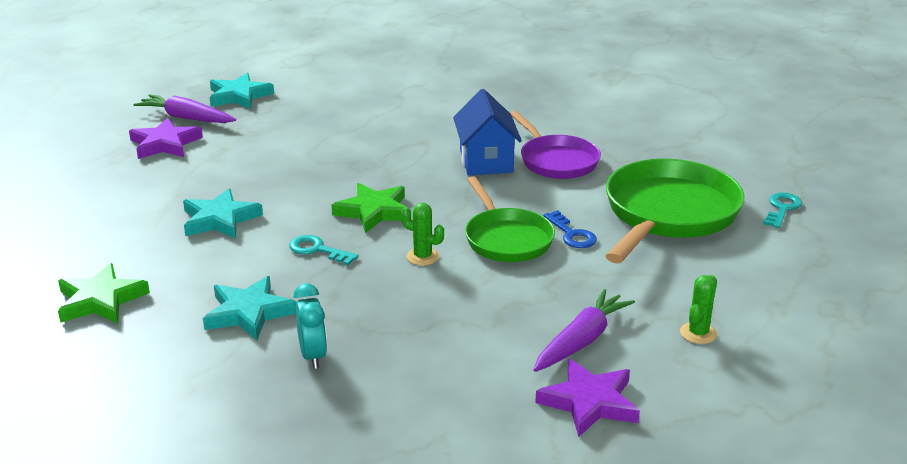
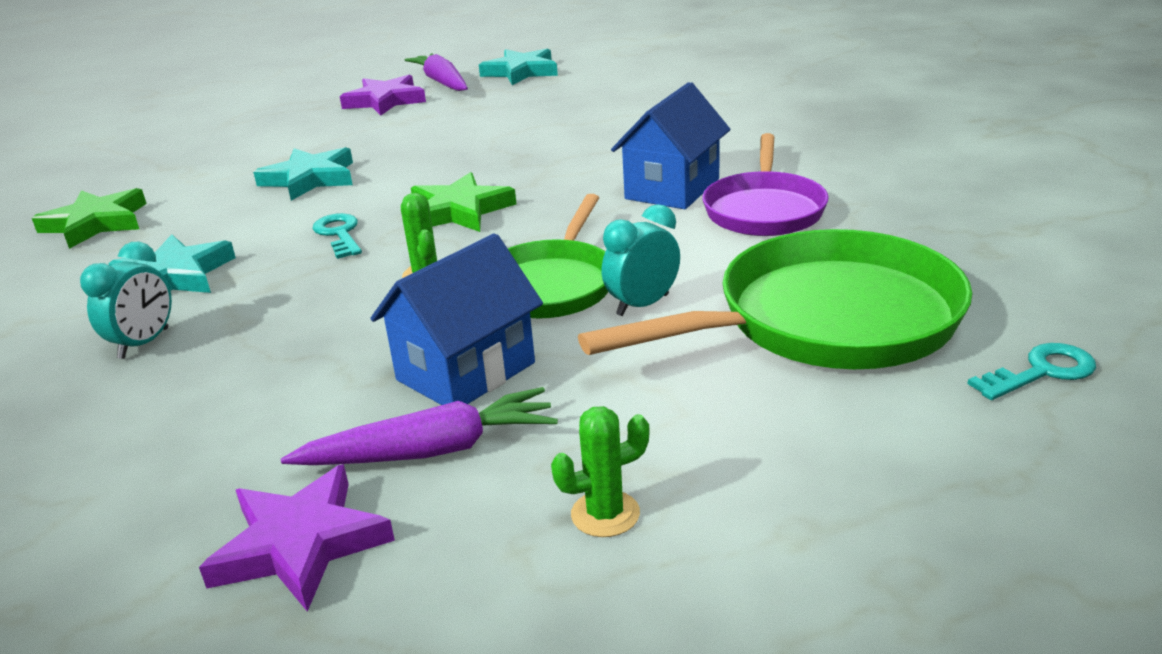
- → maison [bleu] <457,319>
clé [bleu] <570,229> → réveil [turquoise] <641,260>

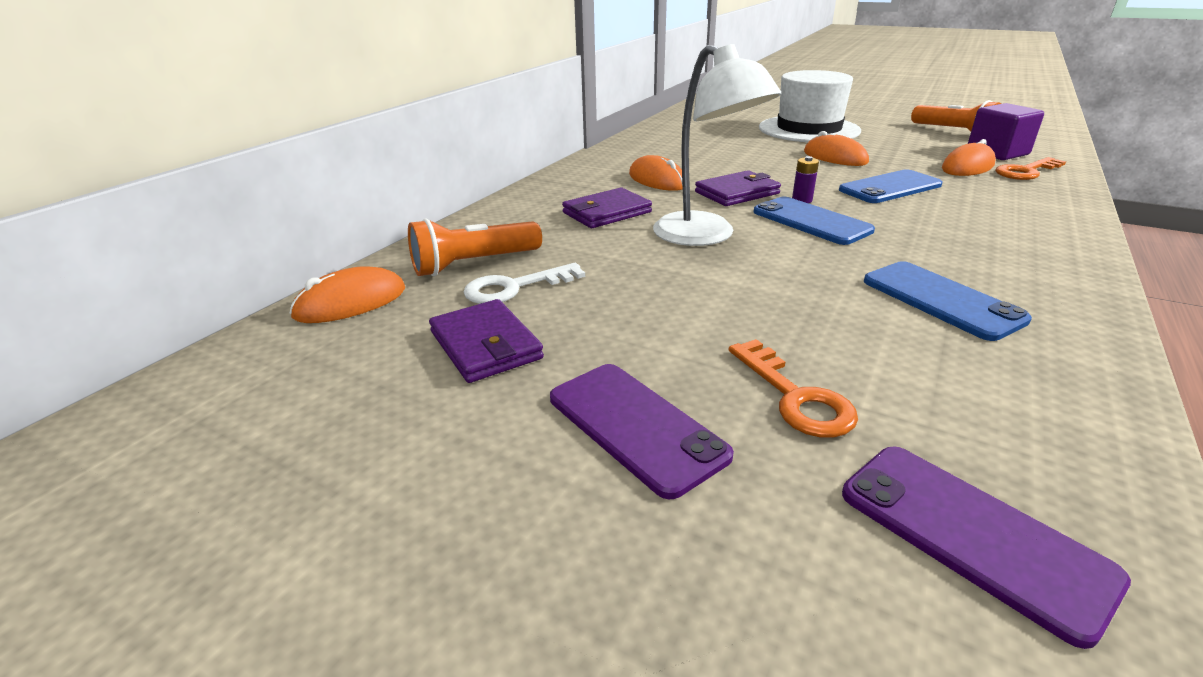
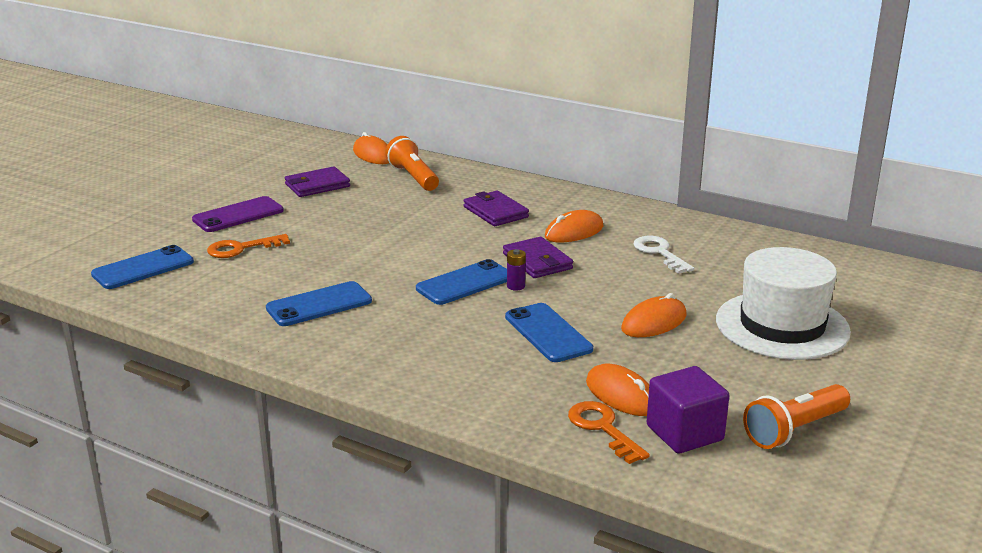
lampe [blanc] <717,145> → -
clé [blanc] <524,283> → clé [blanc] <664,255>, moved
téléphone [violet] <986,547> → téléphone [bleu] <142,267>

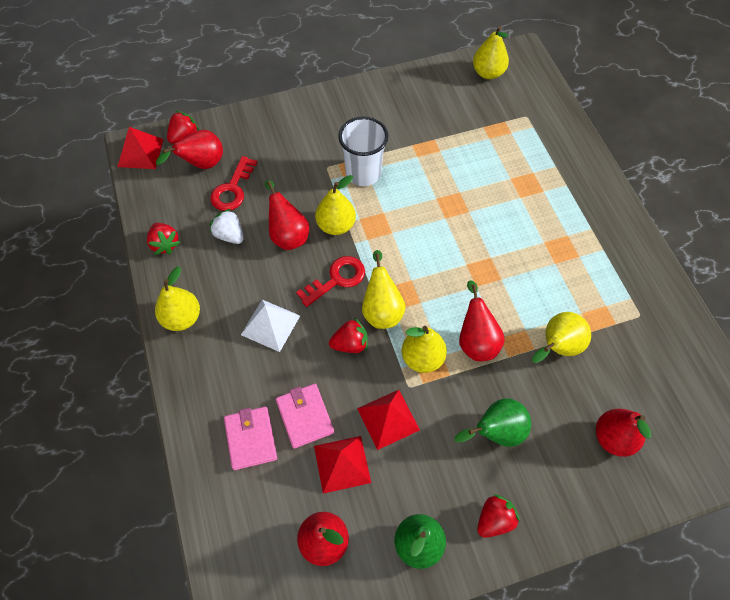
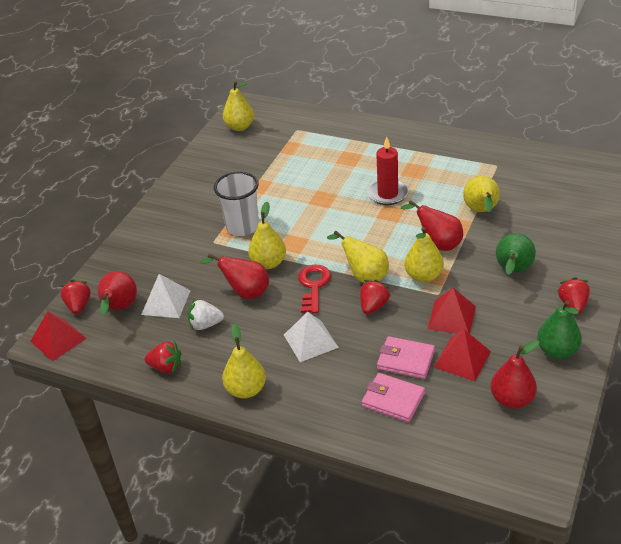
poire [rouge] <623,433> → -
- → bougie [rouge] <388,171>
clé [rouge] <234,183> → pyramide [blanc] <166,296>

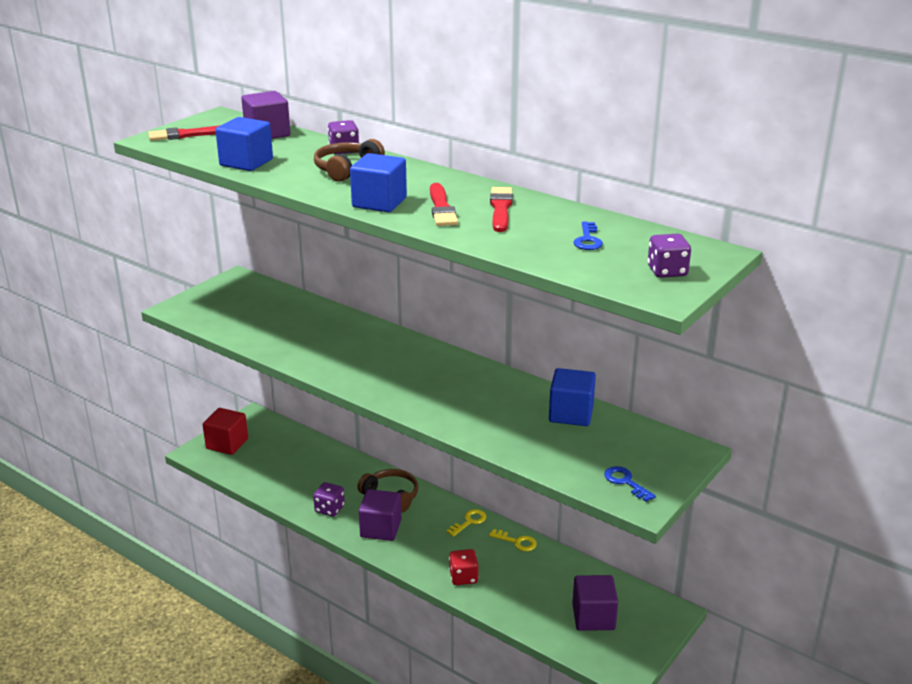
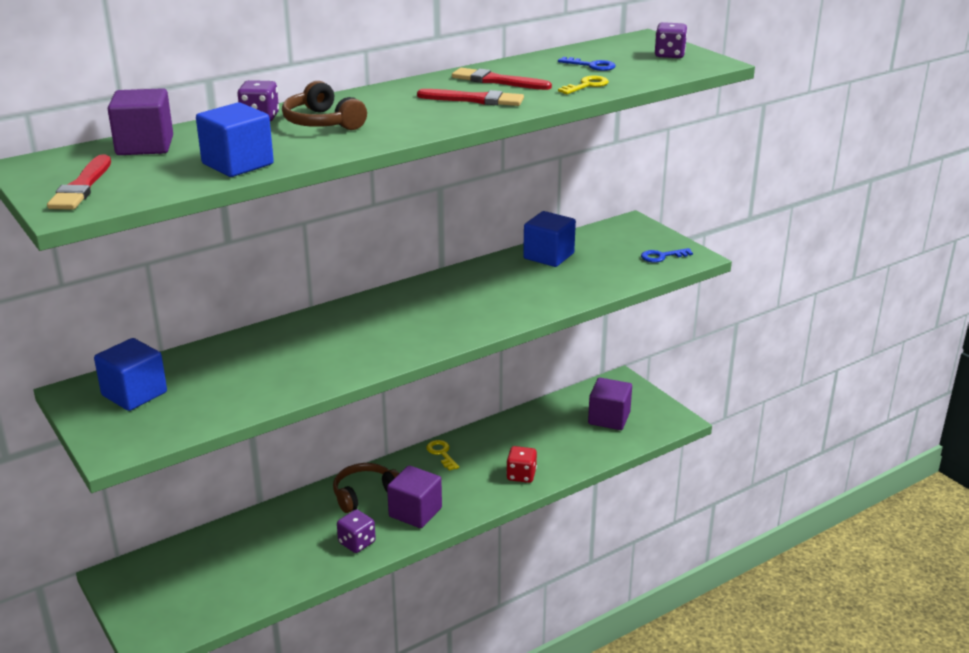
cube [rouge] <225,431> → -
cube [bleu] <378,182> → cube [bleu] <130,374>, moved
clé [jaune] <513,540> → clé [jaune] <583,84>, moved

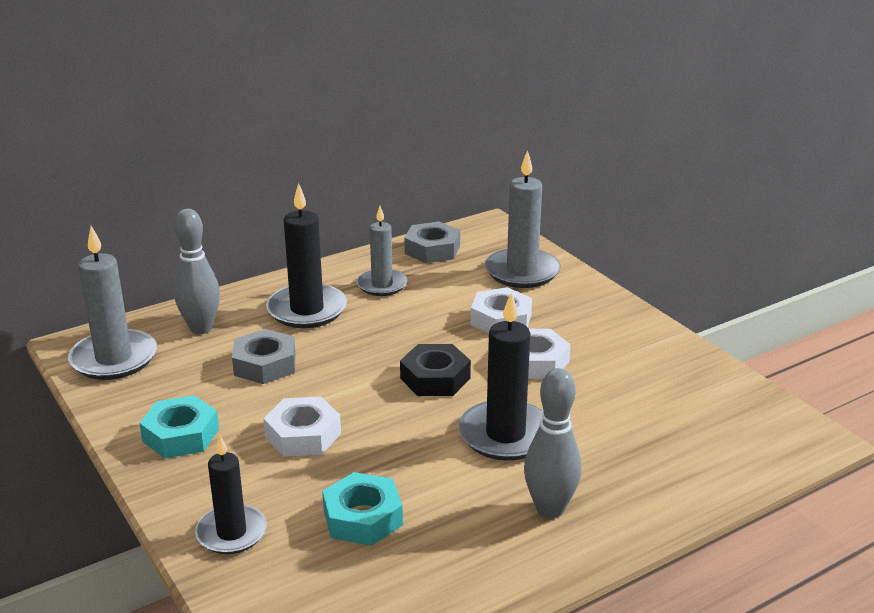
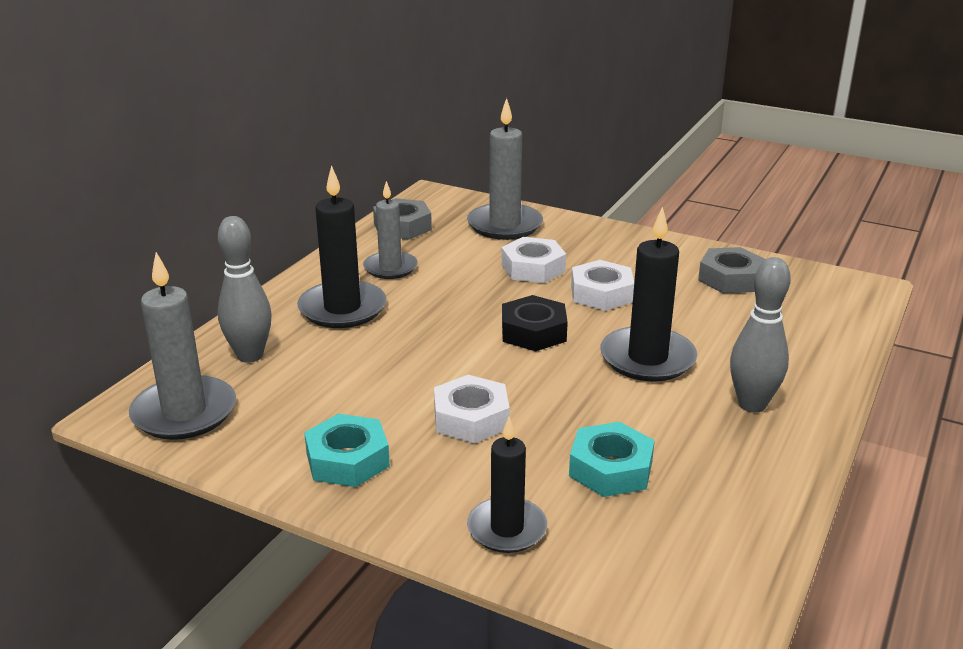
écrou [gris] <264,356> → écrou [gris] <731,270>, moved

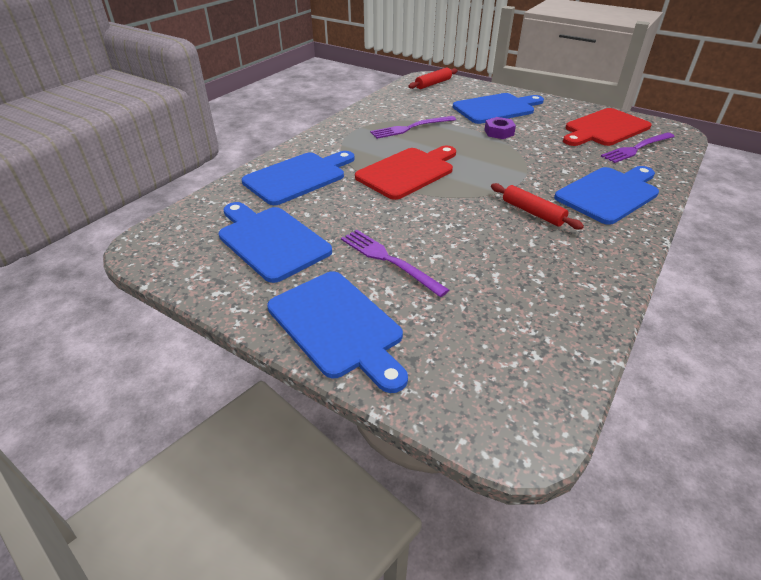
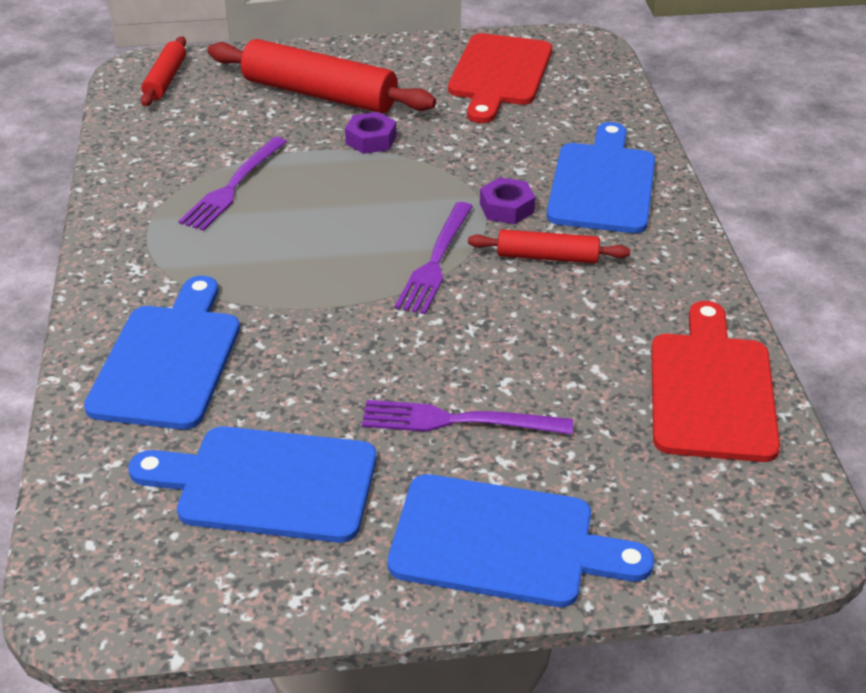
- → écrou [violet] <507,200>
planche à découper [rouge] <405,173> → planche à découper [rouge] <715,381>, moved
fourchette [violet] <638,147> → fourchette [violet] <434,258>, moved
planche à découper [bleu] <498,108> → rouleau à pâtisserie [rouge] <321,76>

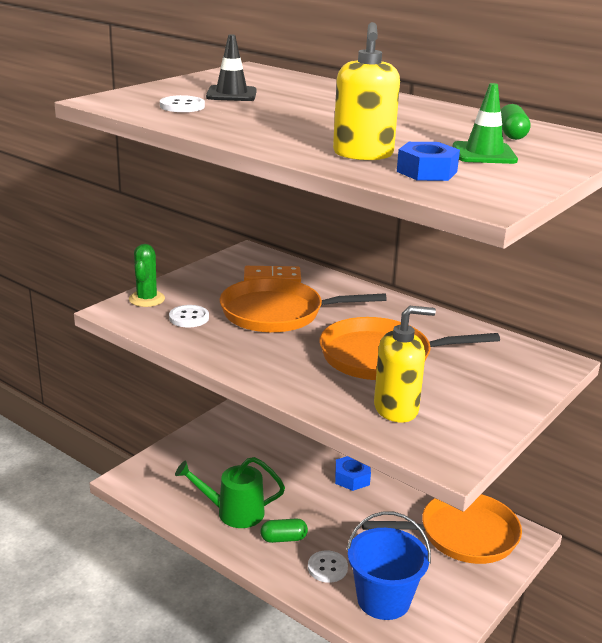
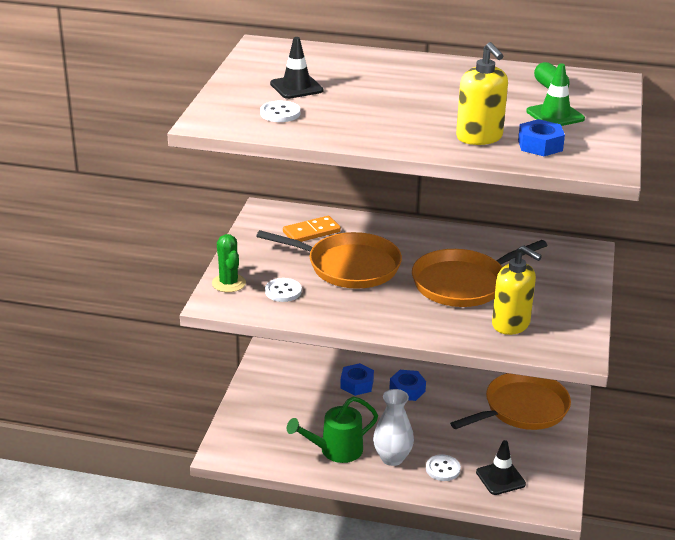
- → écrou [bleu] <357,379>
gélule [vert] <284,530> → vase [blanc] <393,427>
seau [bleu] <389,565> → cône de chantier [noir] <501,467>
poêle [orange] <303,305> → poêle [orange] <329,259>, 135 degrees counterclockwise
distributeur de savon [jaune] <405,364> → distributeur de savon [jaune] <517,290>, 75 degrees clockwise

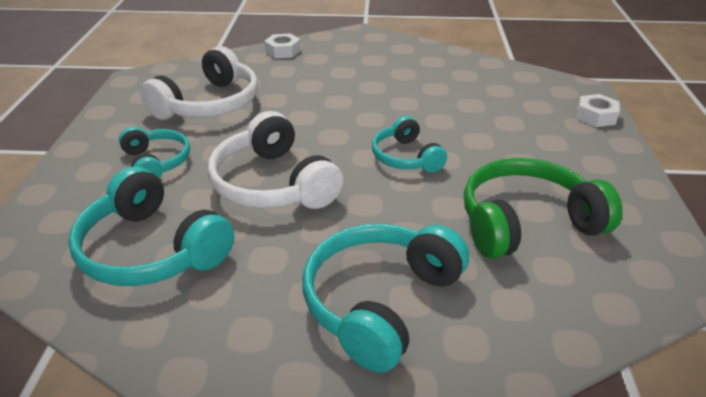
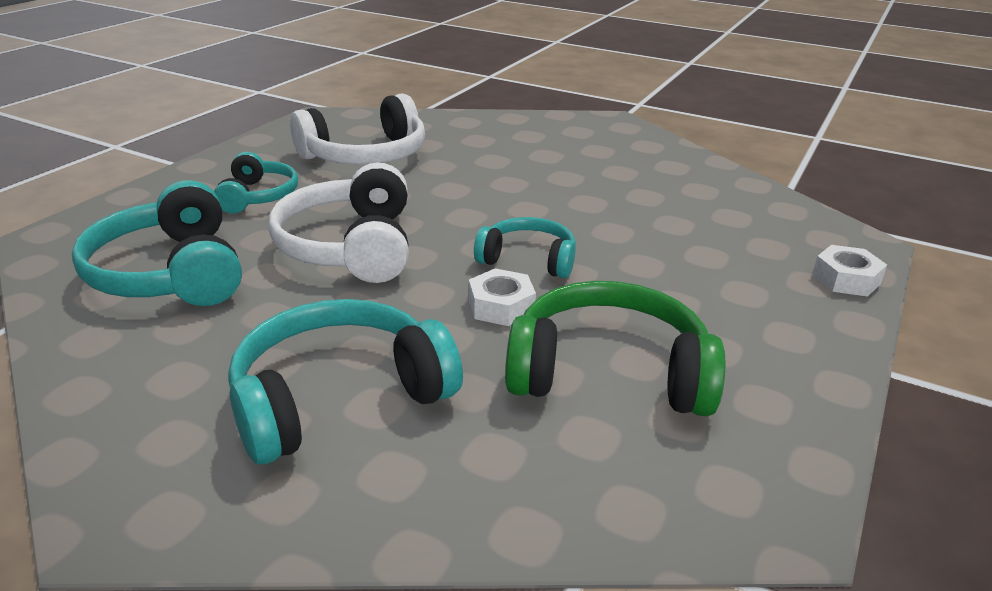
écrou [blanc] <282,45> → écrou [blanc] <502,297>, moved
casque audio [turquoise] <409,144> → casque audio [turquoise] <525,247>, 105 degrees clockwise

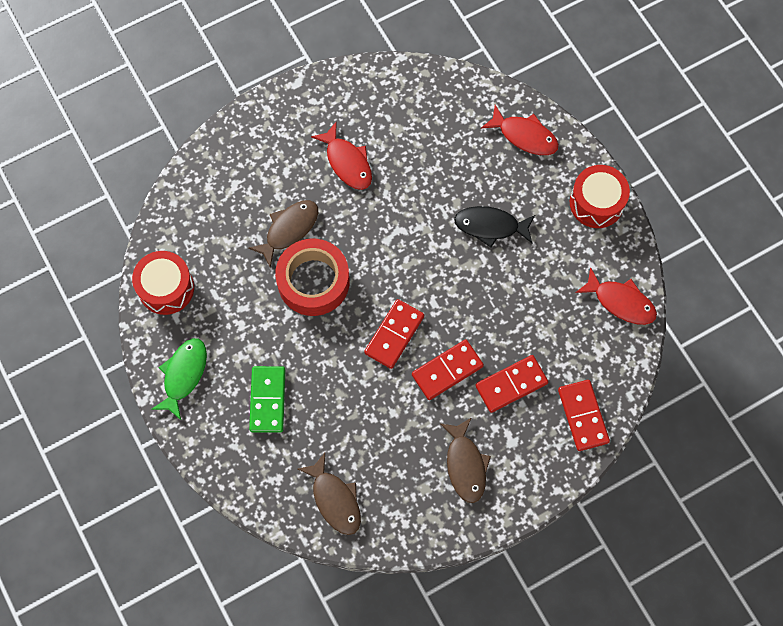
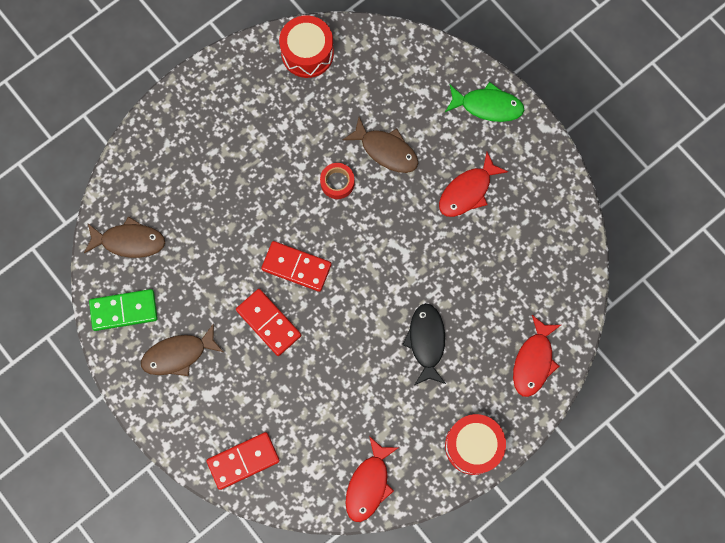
domino [rouge] <511,384> → -
poisson [vert] <179,379> → poisson [vert] <484,102>, moved
domino [vert] <267,399> → domino [vert] <123,310>, moved
poisson [marron] <329,494> → poisson [marron] <124,237>, 135 degrees counterclockwise
ruban adhésif [rouge] <312,277> → ruban adhésif [rouge] <337,181>, x0.49

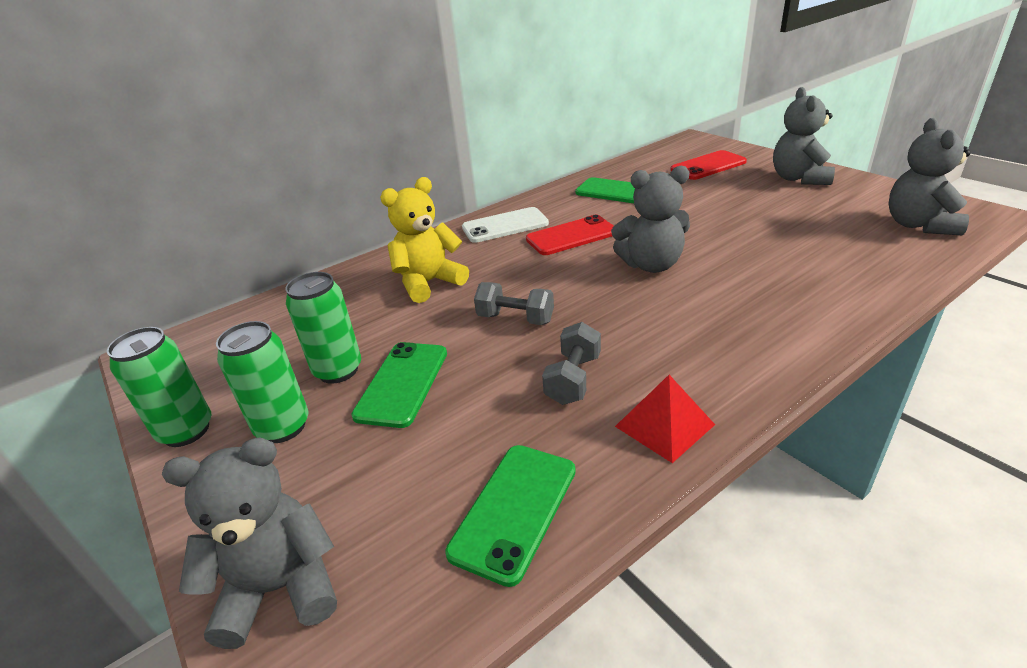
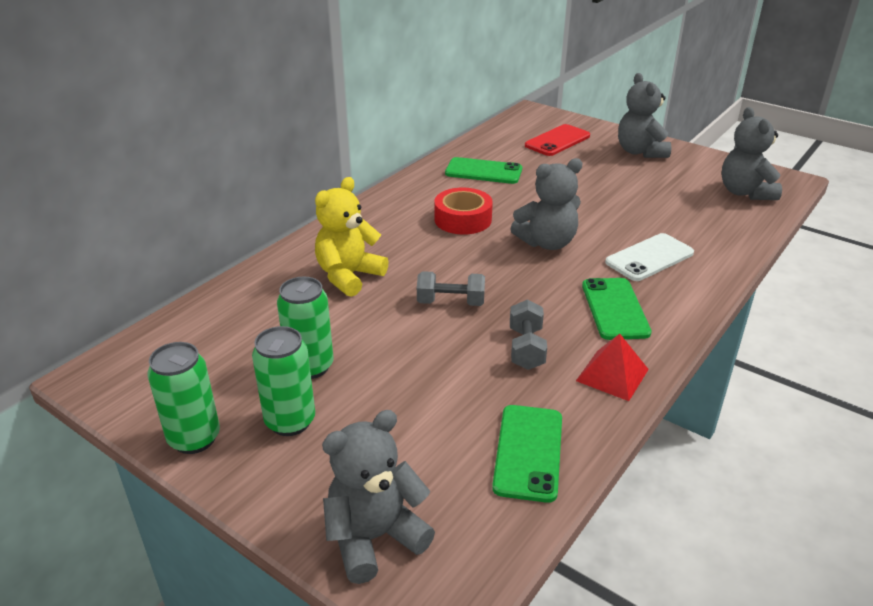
téléphone [vert] <399,385> → téléphone [vert] <617,309>, moved
téléphone [blanc] <505,225> → téléphone [blanc] <649,257>, moved
téléphone [rouge] <570,235> → ruban adhésif [rouge] <463,211>

